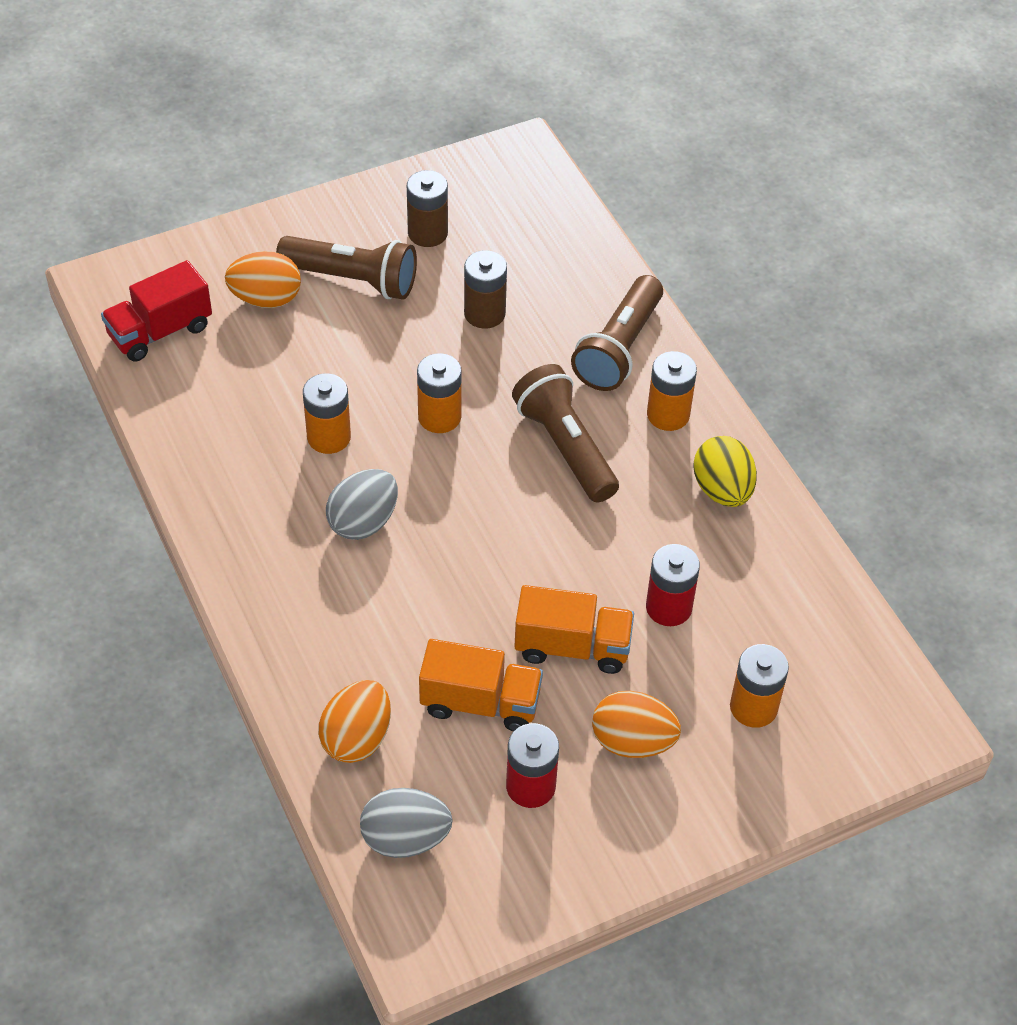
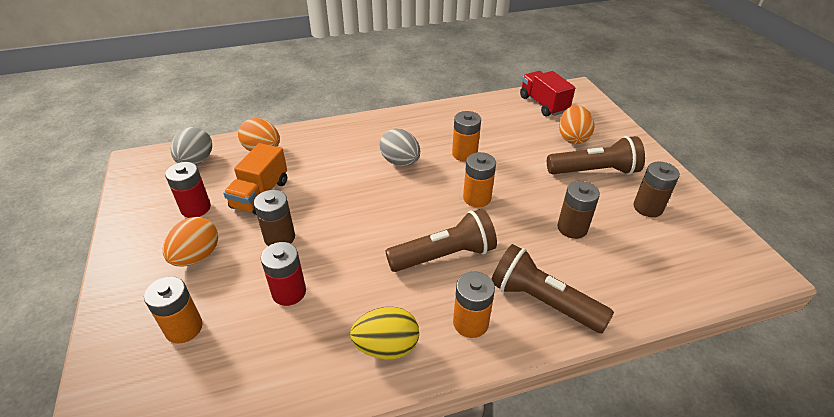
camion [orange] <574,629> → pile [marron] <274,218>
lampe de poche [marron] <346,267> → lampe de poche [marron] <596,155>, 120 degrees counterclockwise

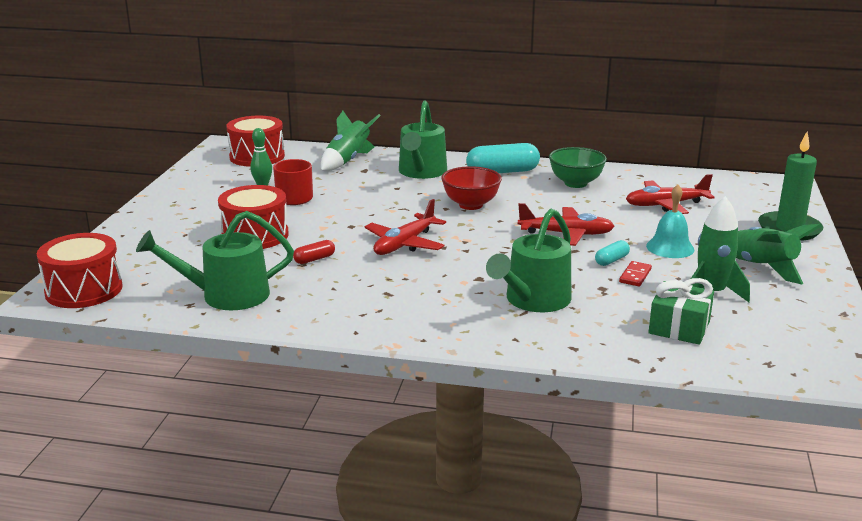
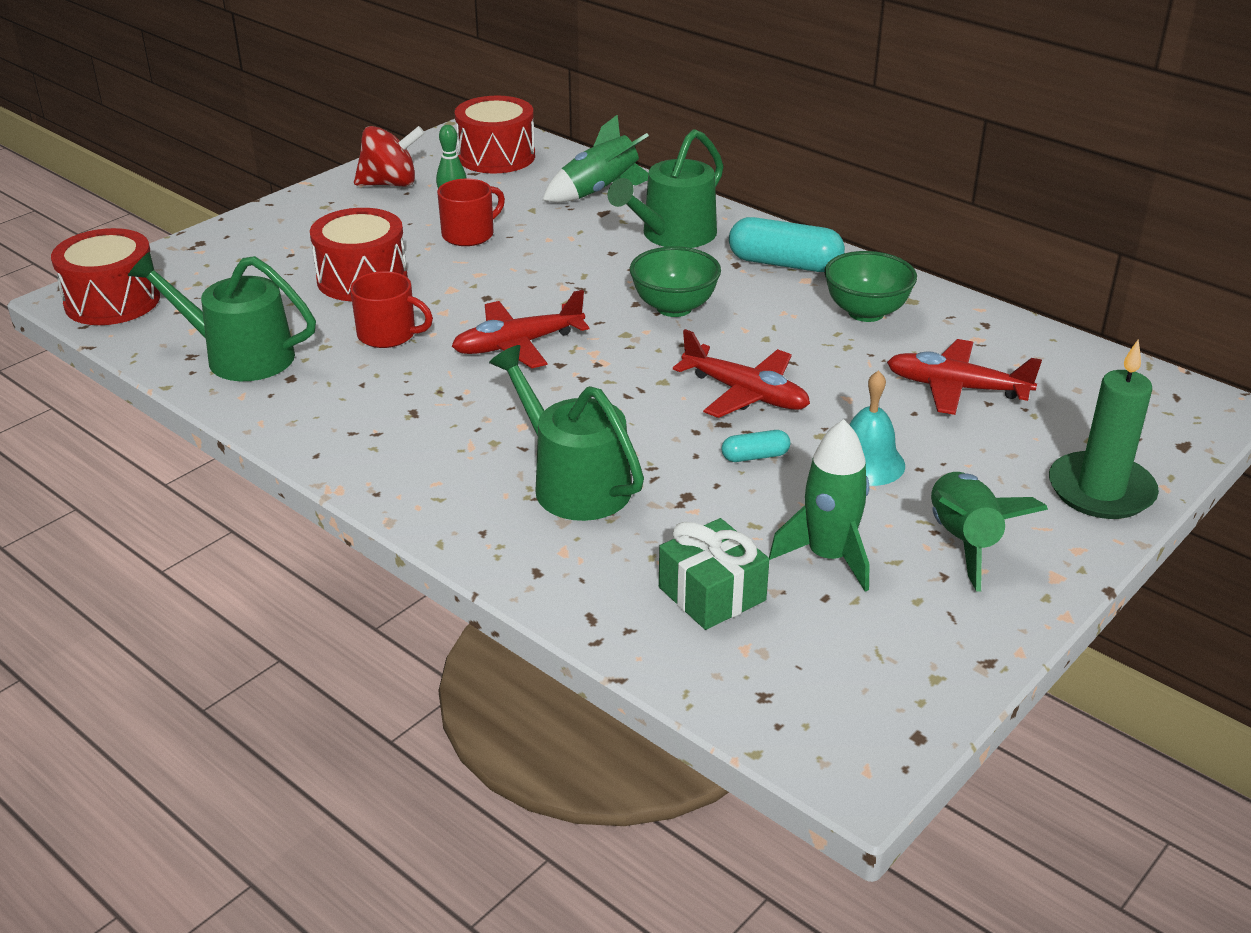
domino [rouge] <635,273> → -
- → toupie [rouge] <389,156>
gélule [rouge] <314,252> → tasse [rouge] <391,309>
bol [rouge] <471,188> → bol [vert] <675,281>
arrosoir [vert] <528,260> → arrosoir [vert] <566,433>, 75 degrees clockwise

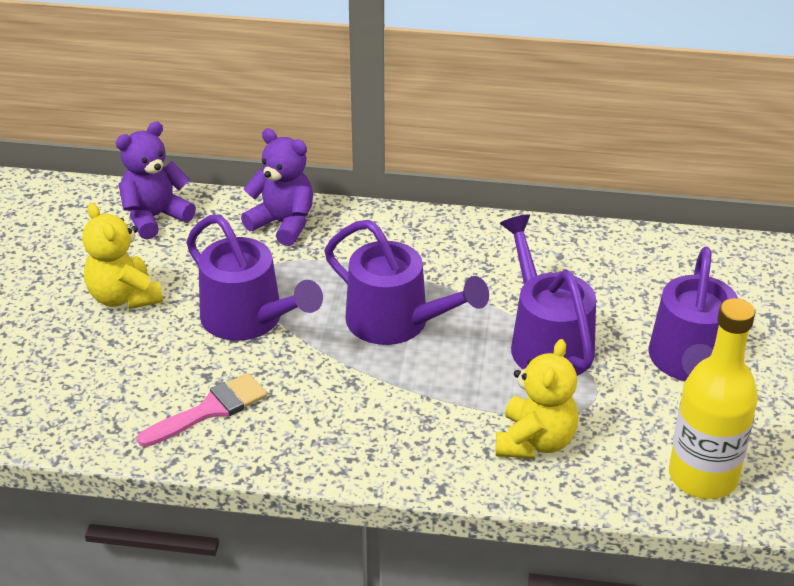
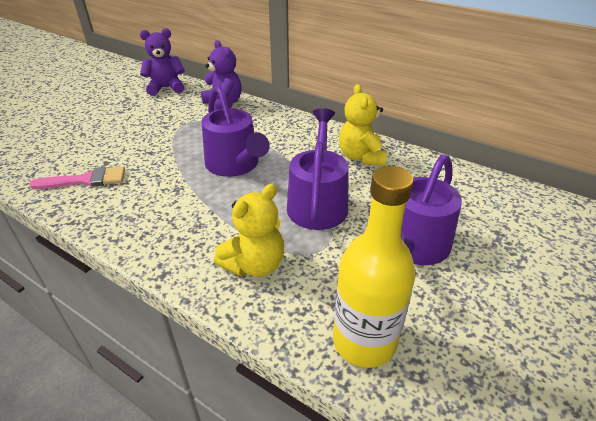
arrosoir [violet] <254,277> → -
ours en peluche [jaune] <122,256> → ours en peluche [jaune] <363,124>, moved

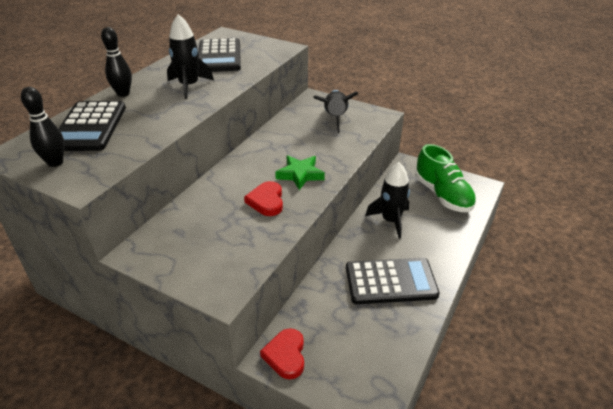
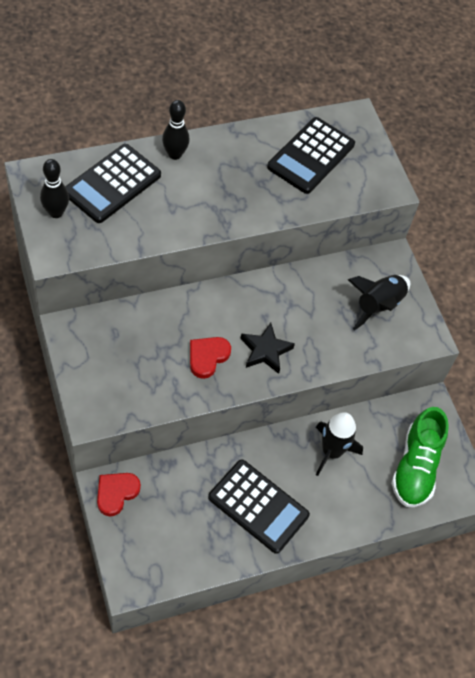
fusée [noir] <190,56> → -
étoile [vert] <300,172> → étoile [noir] <267,348>

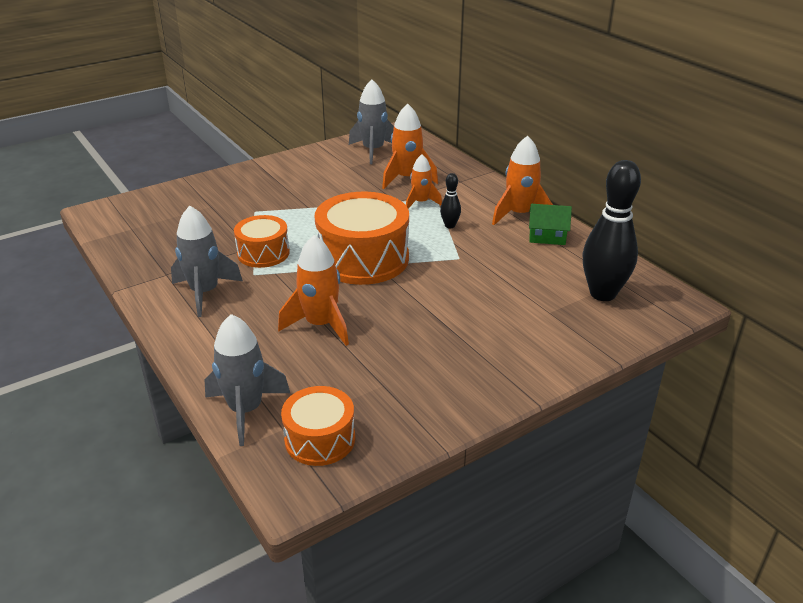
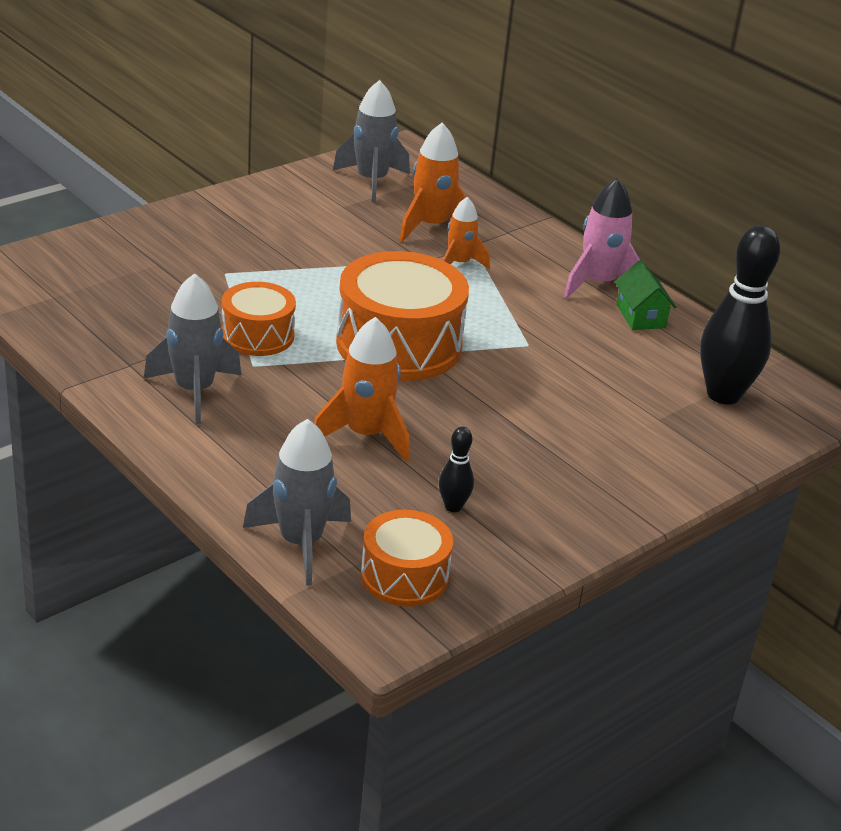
quille [noir] <450,200> → quille [noir] <456,469>, moved
fusée [orange] <522,180> → fusée [rose] <602,238>
maison [vert] <550,224> → maison [vert] <646,295>, 75 degrees clockwise

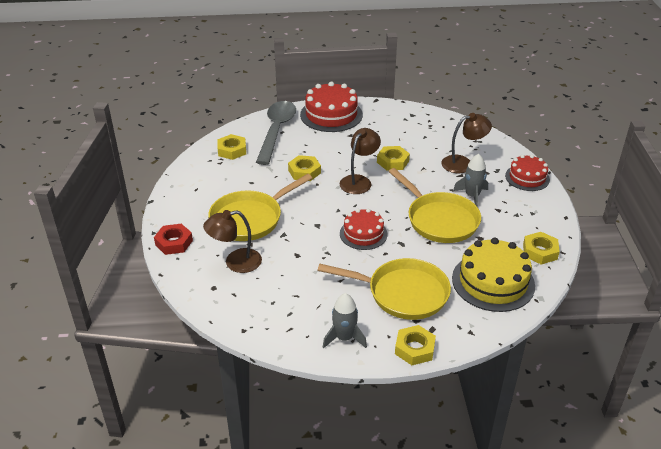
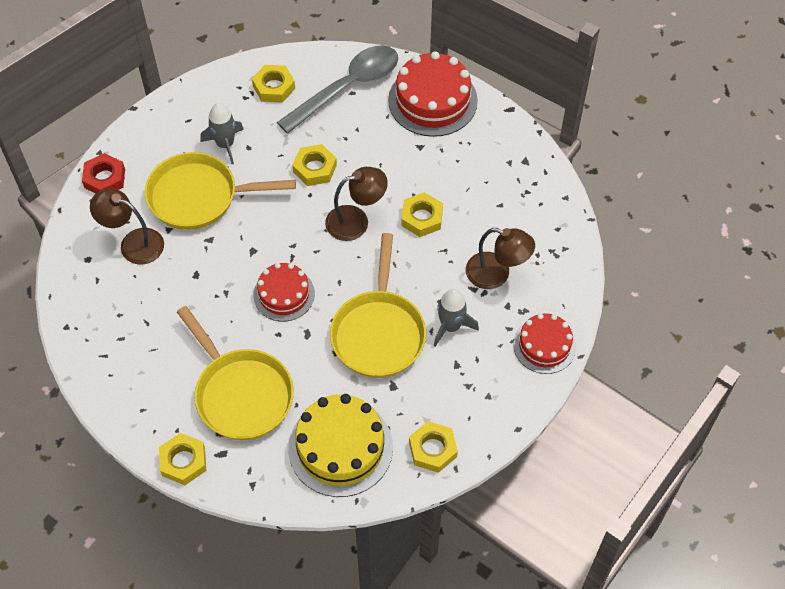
fusée [gris] <345,320> → fusée [gris] <222,133>, moved

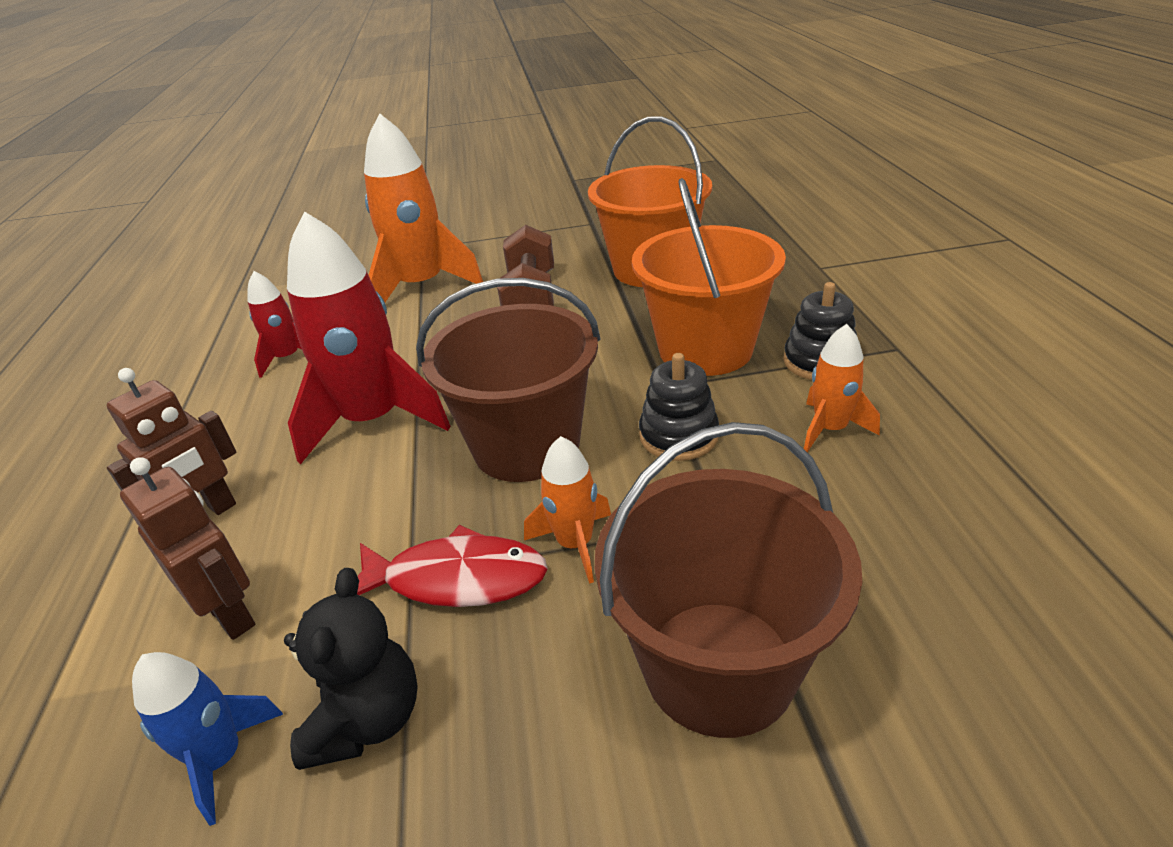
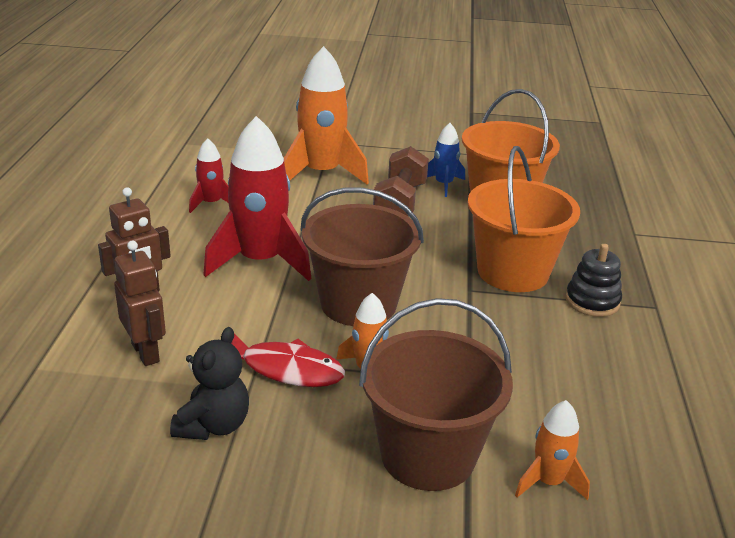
jouet à empiler [noir] <679,407> → -
fusée [bleu] <207,739> → fusée [bleu] <446,160>, moved
fusée [orange] <842,388> → fusée [orange] <552,450>, moved

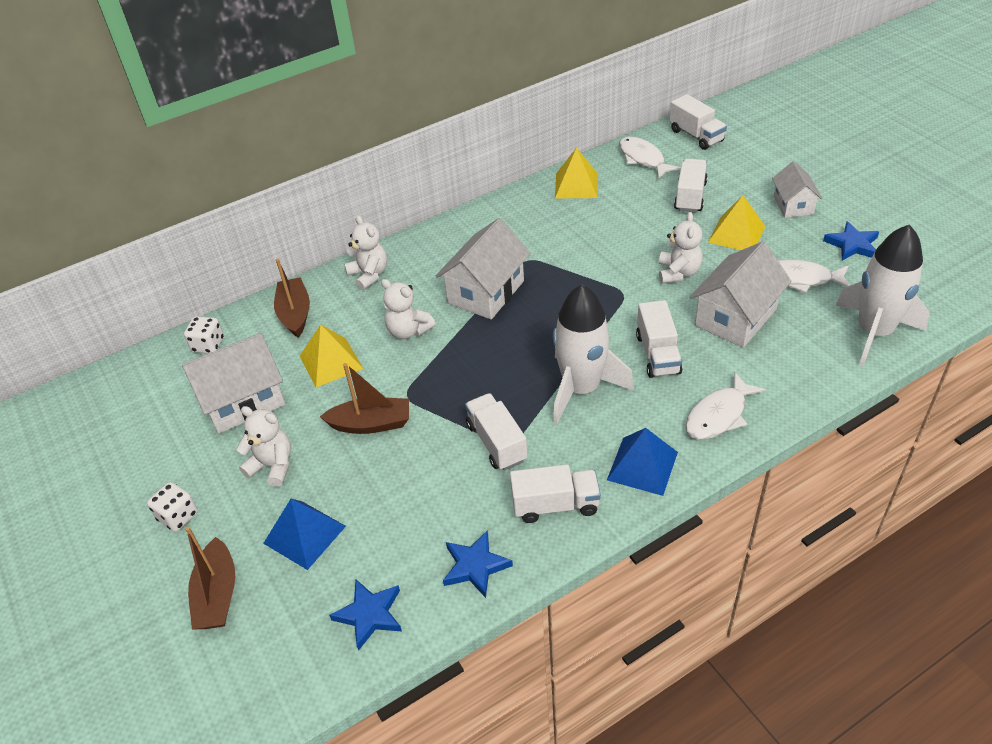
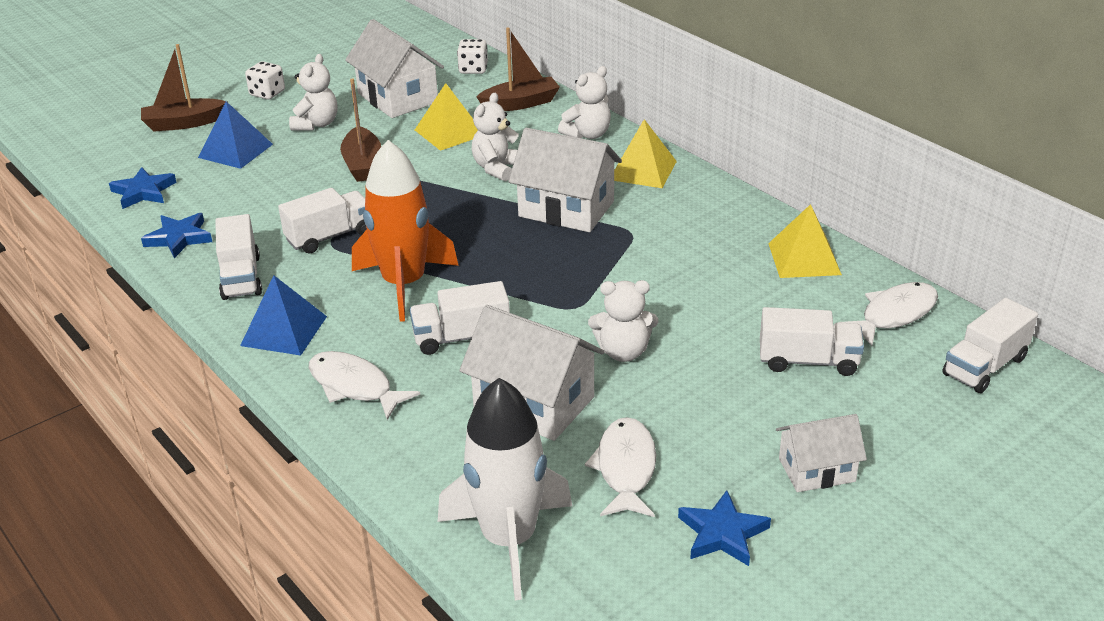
pyramide [jaune] <736,222> → pyramide [jaune] <645,153>, moved
fusée [blanc] <593,354> → fusée [orange] <405,231>

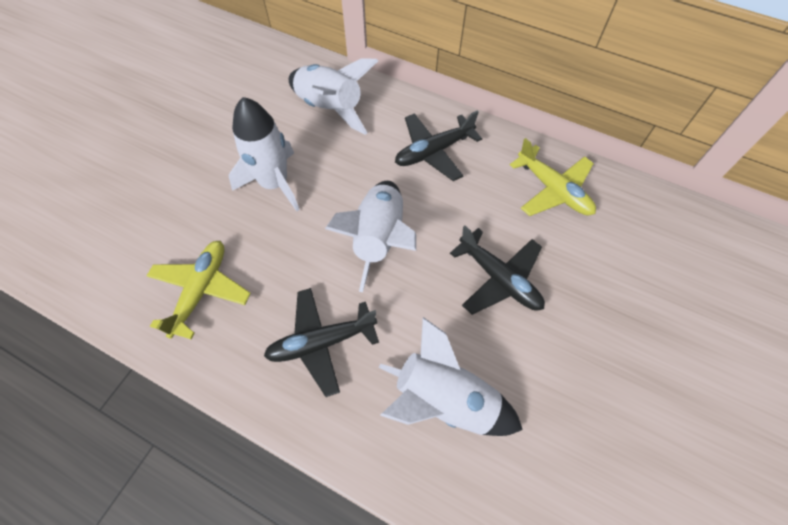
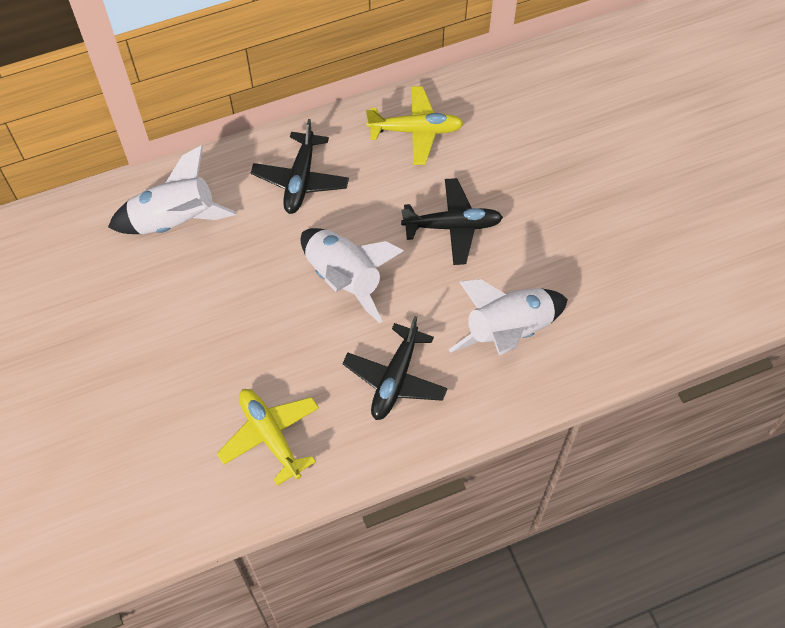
fusée [blanc] <264,154> → -

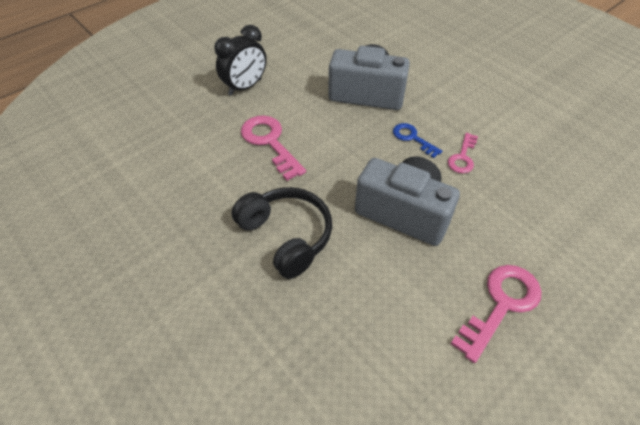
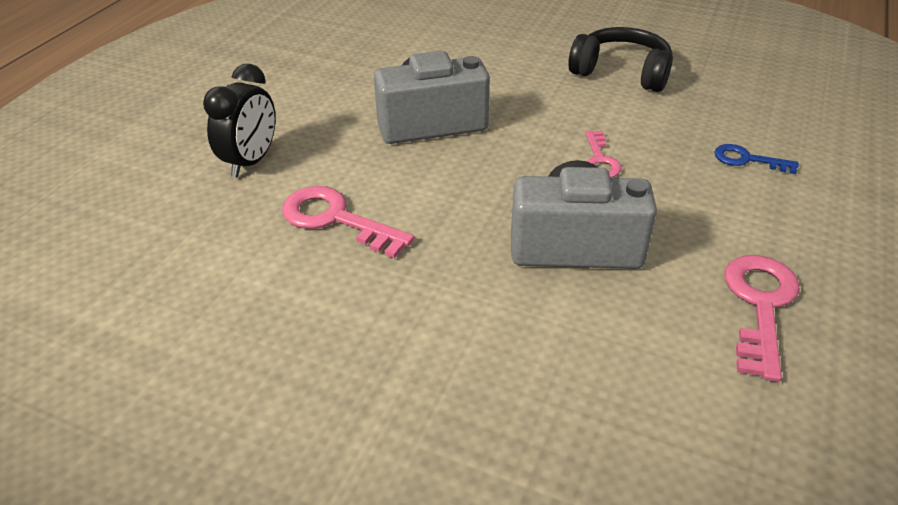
casque audio [noir] <282,233> → casque audio [noir] <620,59>, moved
clé [bleu] <417,140> → clé [bleu] <756,159>, moved

